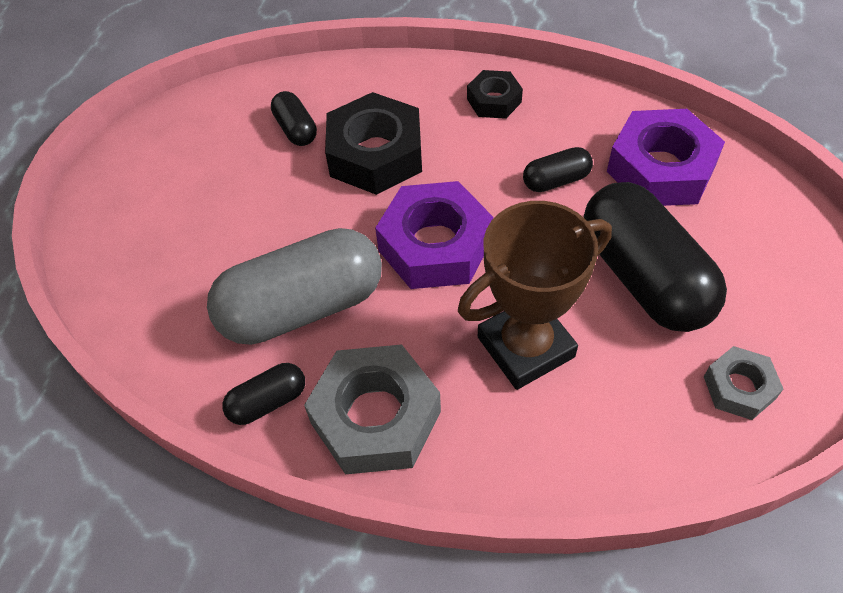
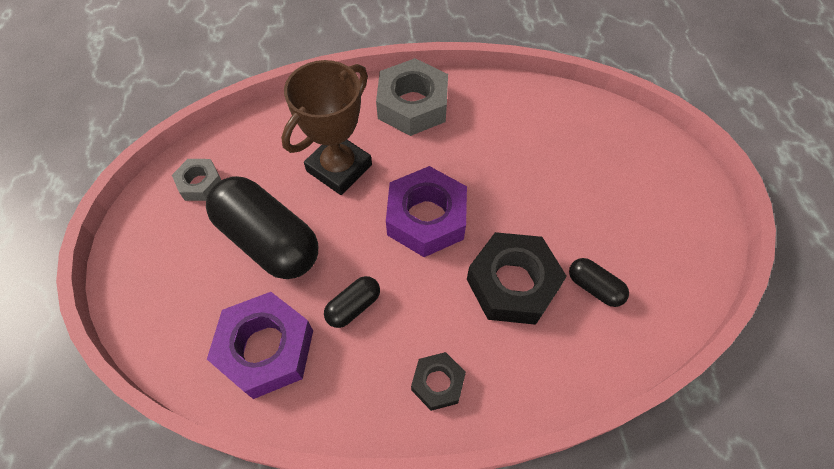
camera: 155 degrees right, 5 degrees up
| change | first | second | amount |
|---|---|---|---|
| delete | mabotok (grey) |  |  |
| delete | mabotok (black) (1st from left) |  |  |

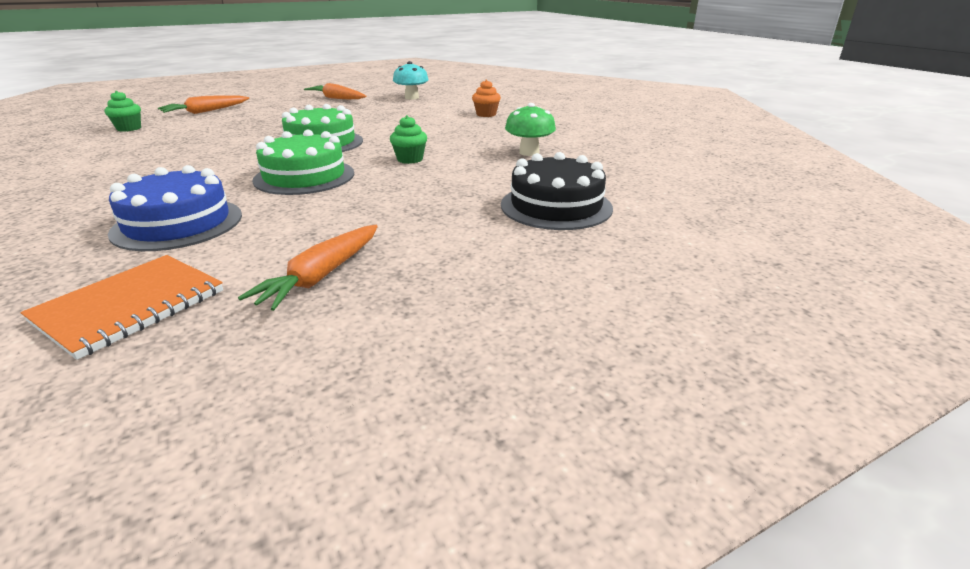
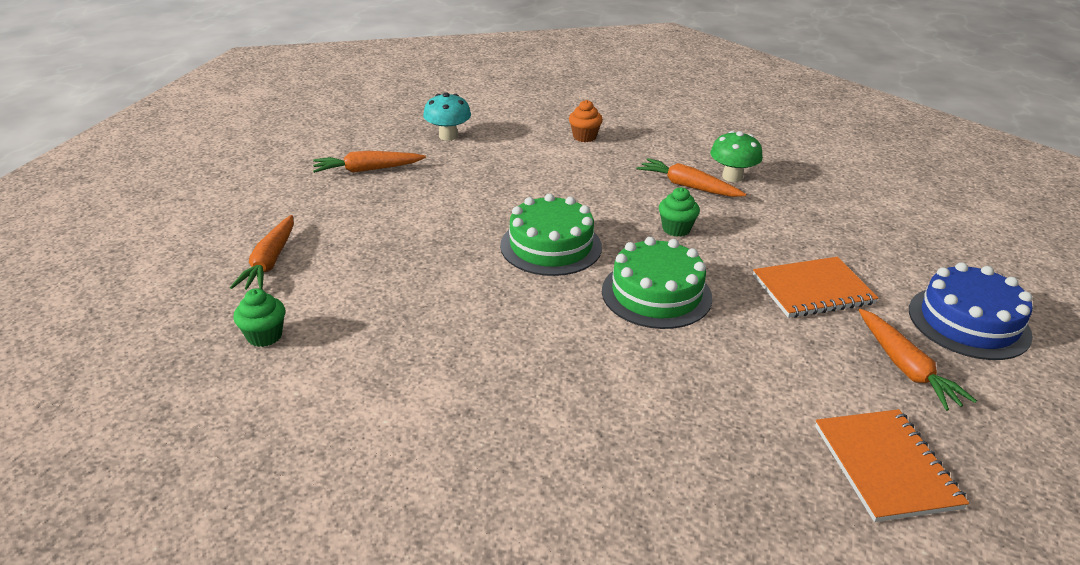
camera: 45 degrees left, 5 degrees up
| change | first | second | amount |
|---|---|---|---|
| insert |  | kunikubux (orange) (3rd from left) |  |
| insert |  | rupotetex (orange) (1st from left) |  |
| move | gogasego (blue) |  |  |
| delete | gogasego (black) |  |  |

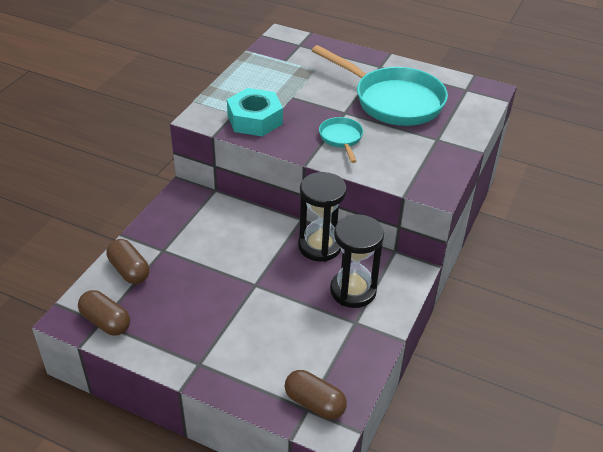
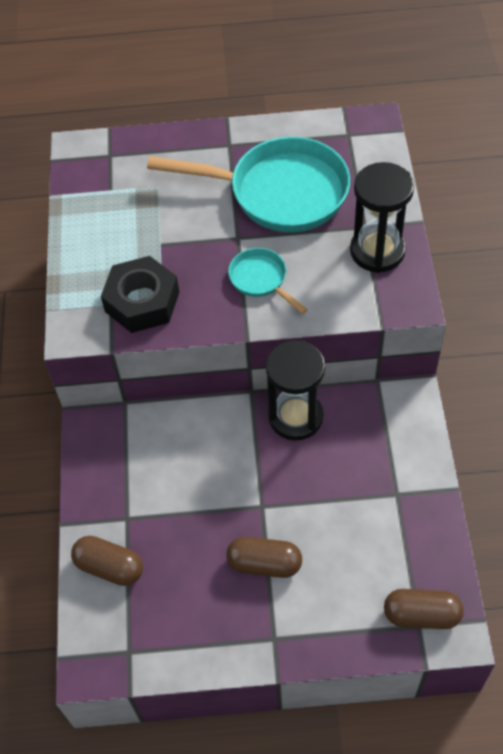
camera: 25 degrees left, 15 degrees up
| change | first | second | amount |
|---|---|---|---|
| recolor | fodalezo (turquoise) | fodalezo (black) |  |
| move | mabotok (brown) (1st from left in the first image) | mabotok (brown) (2nd from left) |  |
| move | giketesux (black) (2nd from left) |  |  |

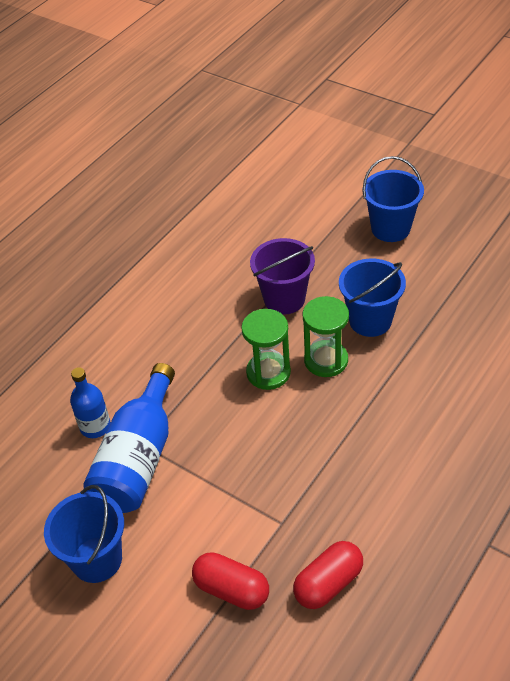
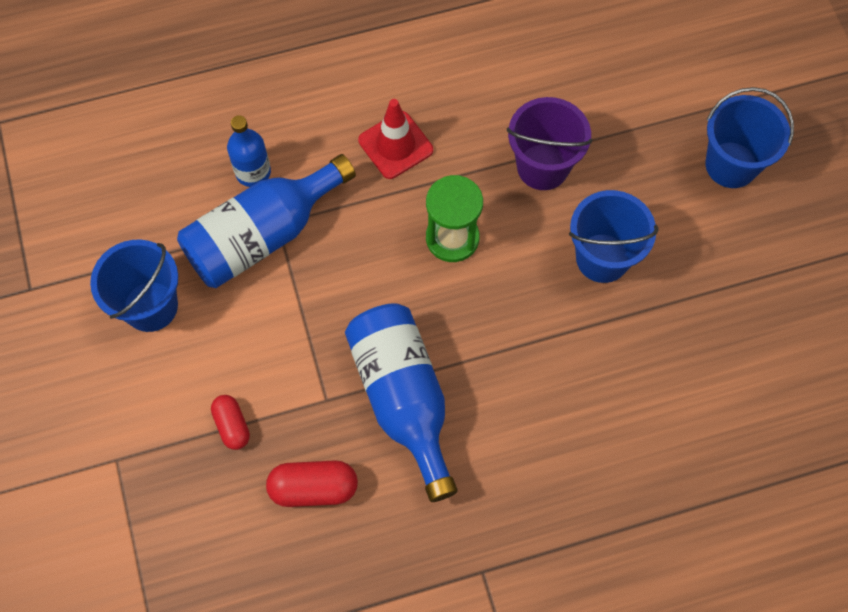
camera: 35 degrees right, 20 degrees up
| change | first | second | amount |
|---|---|---|---|
| resize | mabotok (red) (1st from left) |  | x0.65 |
| insert |  | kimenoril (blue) (3rd from left) |  |
| insert |  | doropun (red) |  |
| delete | giketesux (green) (2nd from left) |  |  |

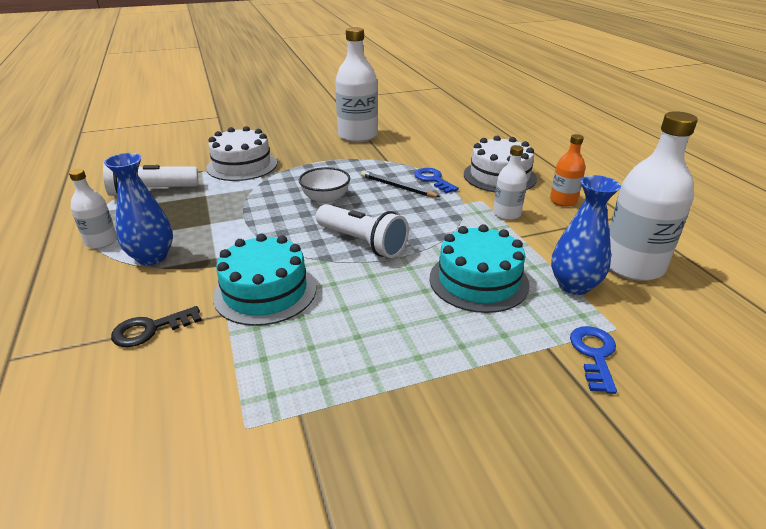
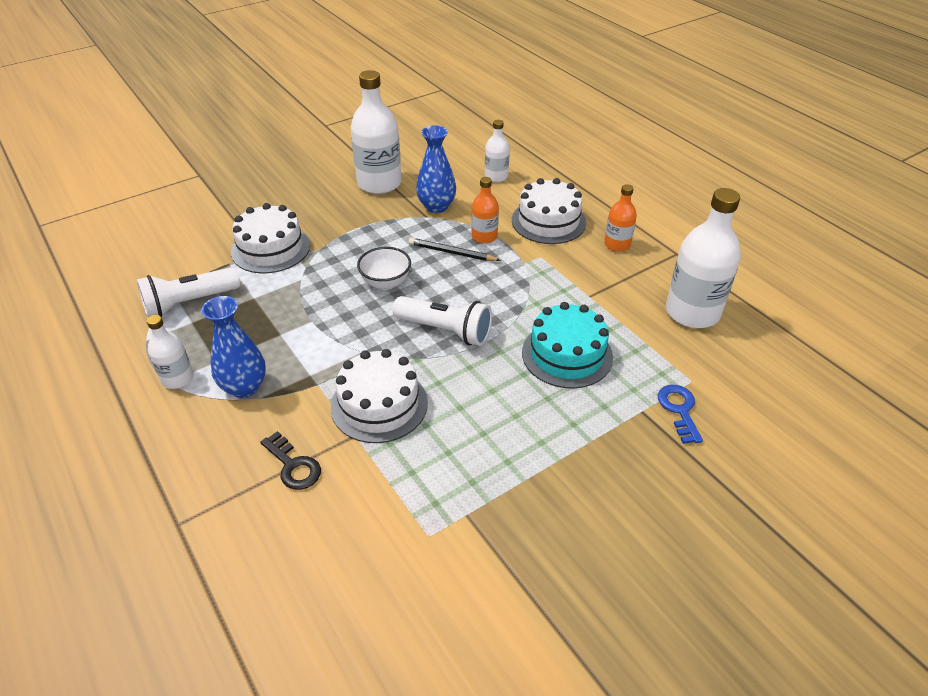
camera: 15 degrees left, 10 degrees up
| change | first | second | amount |
|---|---|---|---|
| rotate | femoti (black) |  | 90 degrees counterclockwise |
| recolor | gogasego (turquoise) (1st from left) | gogasego (white) (2nd from left) |  |
| move | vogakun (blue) (2nd from left) |  |  |
| replace | femoti (blue) (1st from left) | kimenoril (orange) (1st from left) |  |
| move | kimenoril (white) (3rd from left) |  |  |

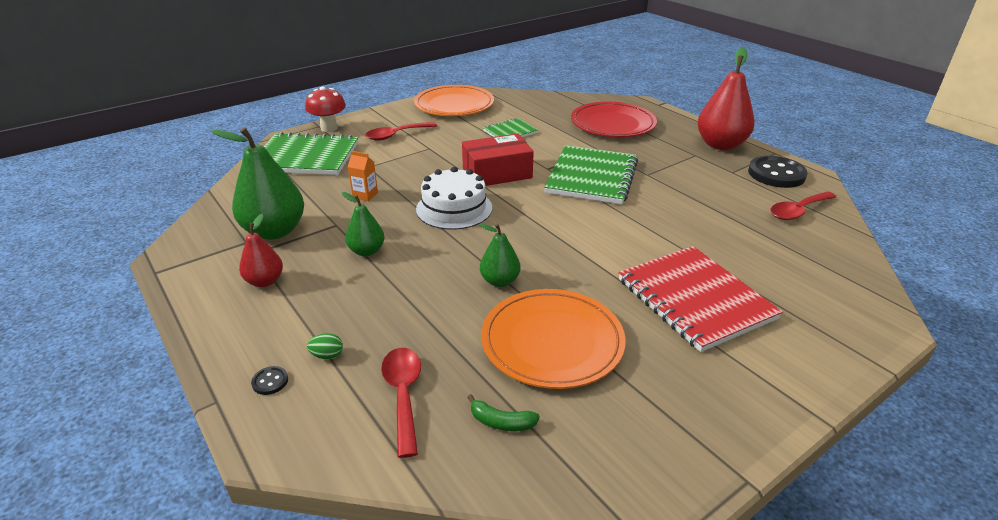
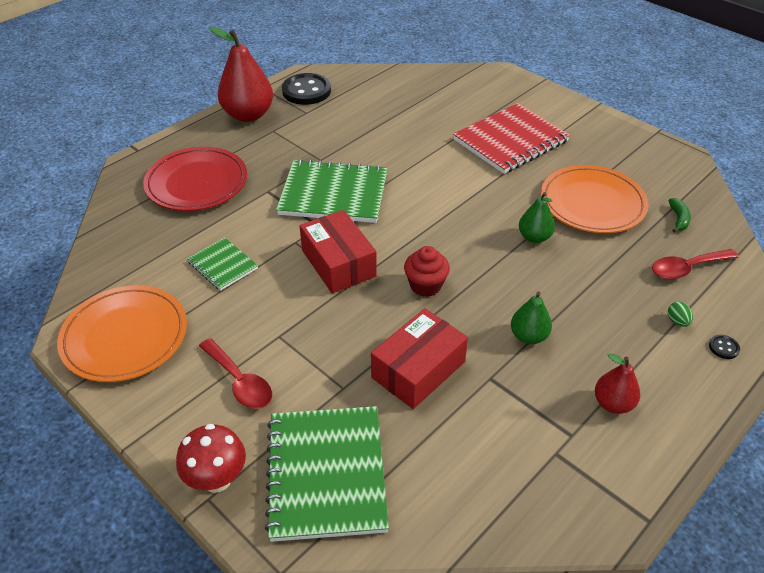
camera: 100 degrees left, 10 degrees up
| change | first | second | amount |
|---|---|---|---|
| replace | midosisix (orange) | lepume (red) (2nd from left) |  |
| replace | gogasego (white) | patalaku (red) |  |
| delete | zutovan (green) (1st from left) |  |  |
| delete | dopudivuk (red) (3rd from left) |  |  |

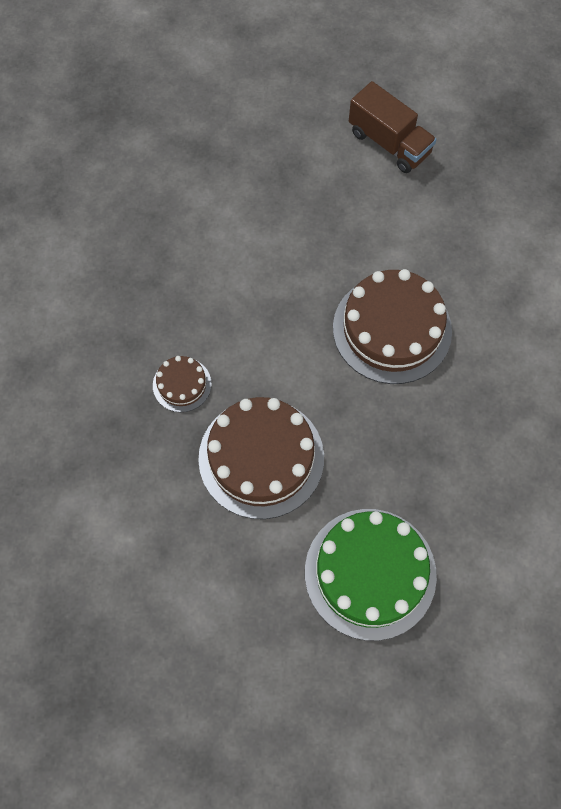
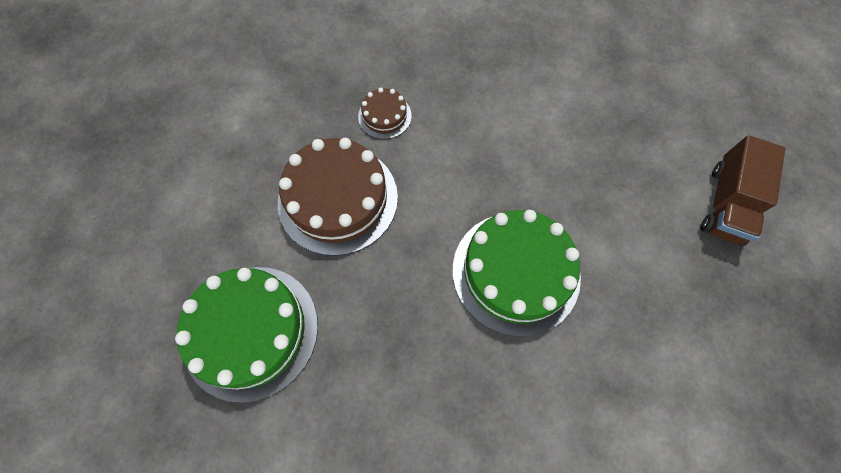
camera: 70 degrees right, 0 degrees up
| change | first | second | amount |
|---|---|---|---|
| recolor | gogasego (brown) (3rd from left) | gogasego (green) (2nd from left) |  |

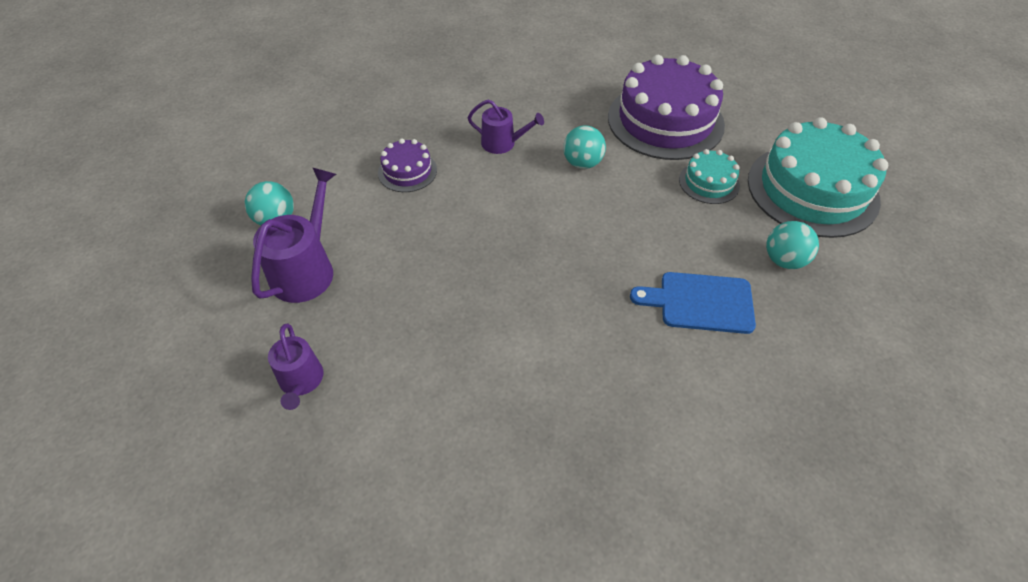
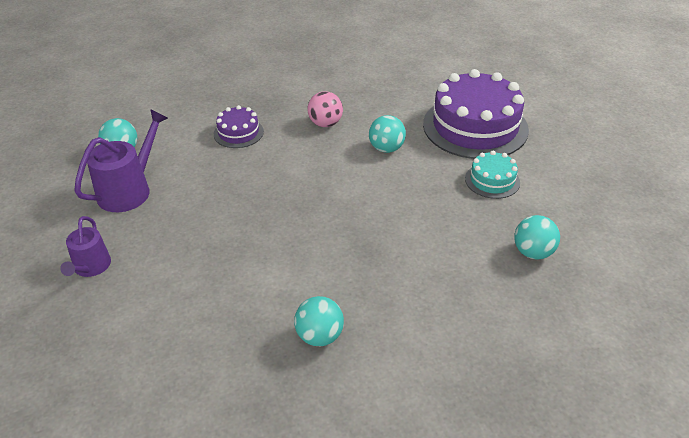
camera: 15 degrees right, 10 degrees down
| change | first | second | amount |
|---|---|---|---|
| insert |  | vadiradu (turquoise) (2nd from left) |  |
| replace | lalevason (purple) (3rd from left) | vadiradu (pink) |  |
| delete | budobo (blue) |  |  |
| delete | gogasego (turquoise) (2nd from left) |  |  |

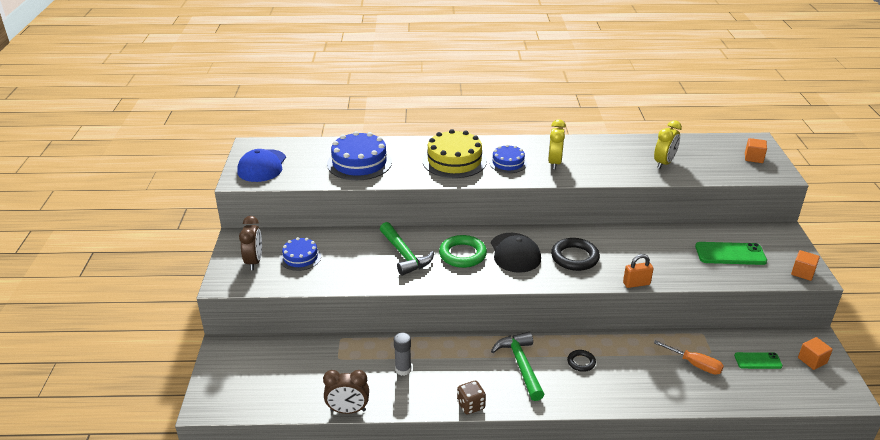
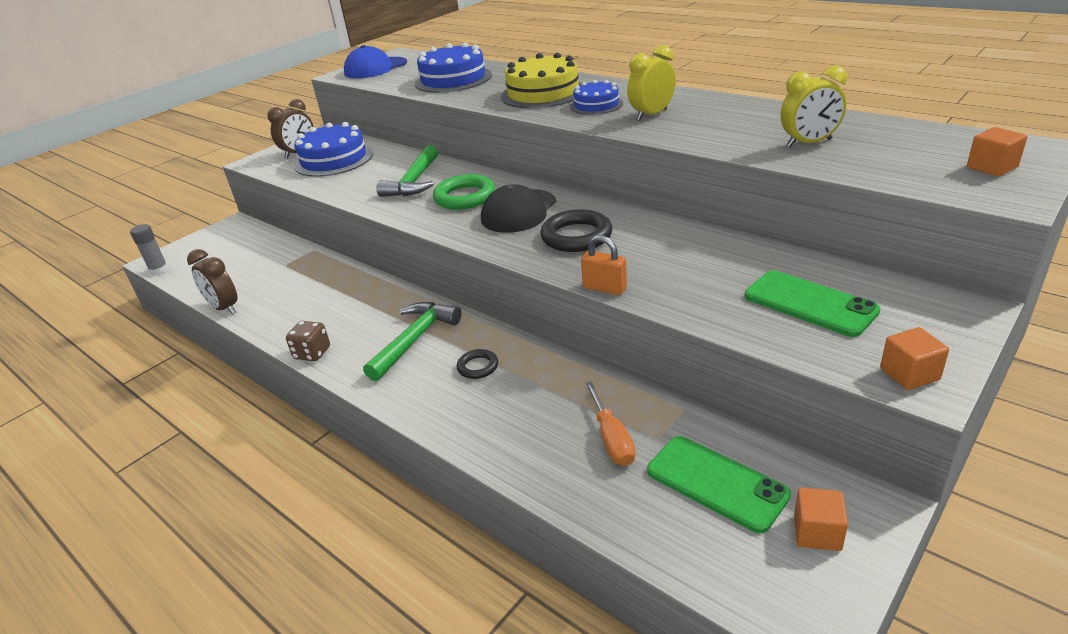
camera: 45 degrees right, 0 degrees up
| change | first | second | amount |
|---|---|---|---|
| move | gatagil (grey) |  |  |
| resize | gogasego (blue) (1st from left) |  | x1.71 |
| resize | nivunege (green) (2nd from left in the first image) | nivunege (green) (1st from left) | x1.63 |

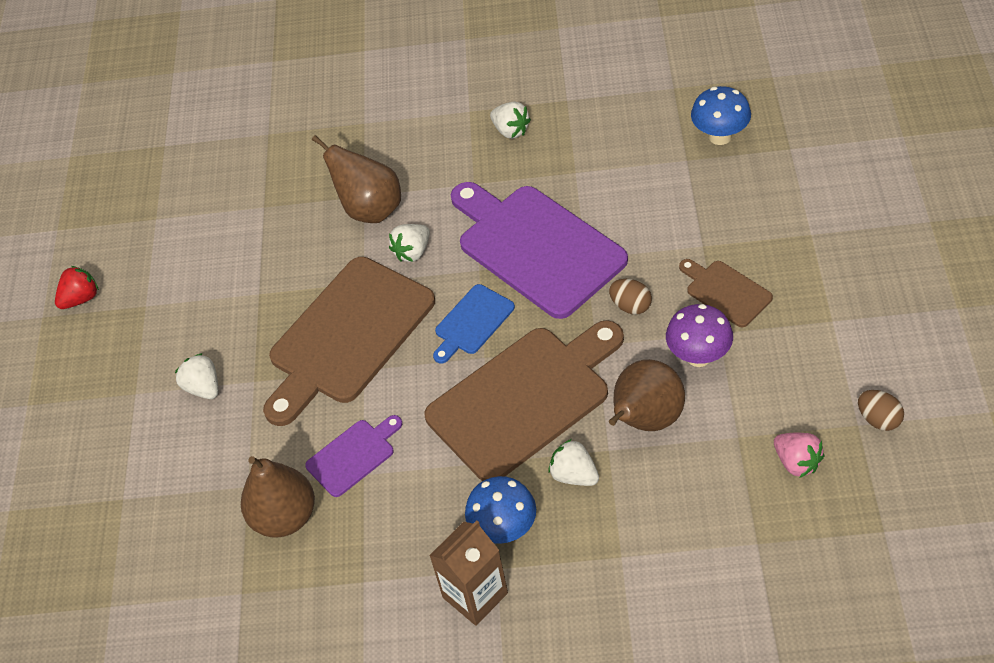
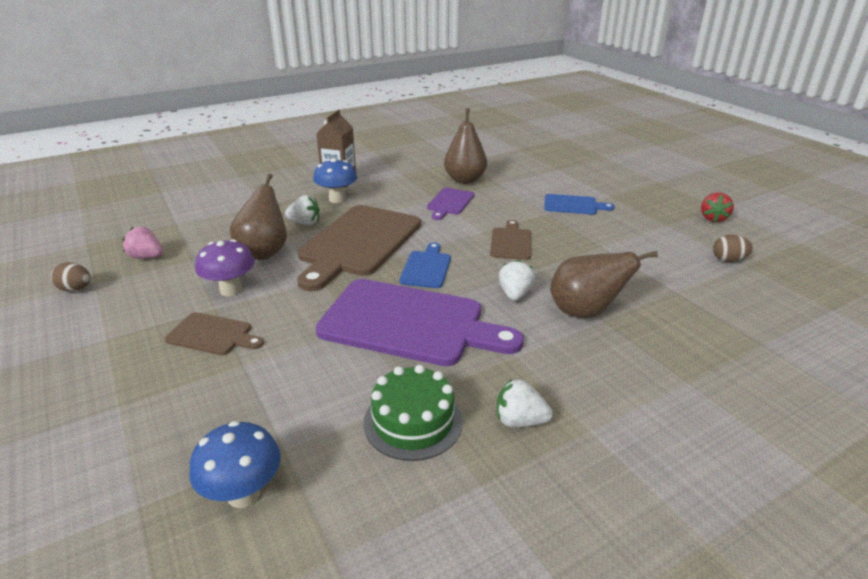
camera: 145 degrees right, 20 degrees down
| change | first | second | amount |
|---|---|---|---|
| insert |  | gogasego (green) |  |
| resize | budobo (brown) (1st from left in the first image) | budobo (brown) (3rd from left) | x0.48 |
| replace | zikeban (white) (1st from left) | budobo (blue) (2nd from left) |  |
| move | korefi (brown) (1st from left in the first image) | korefi (brown) (2nd from left) |  |

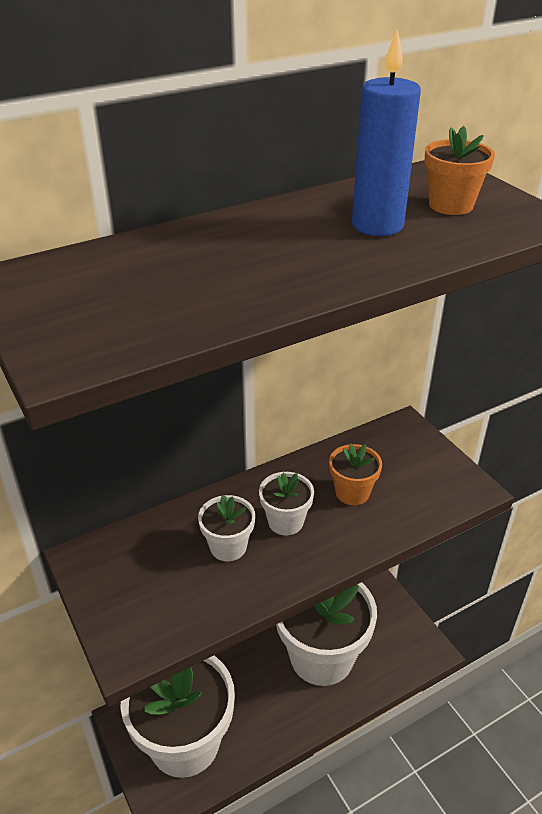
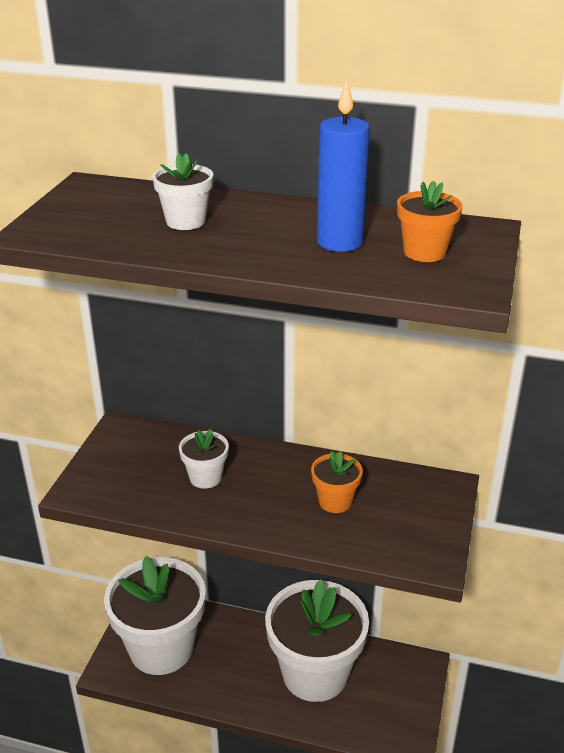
camera: 45 degrees right, 5 degrees down
| change | first | second | amount |
|---|---|---|---|
| move | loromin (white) (3rd from left in the first image) | loromin (white) (2nd from left) |  |

